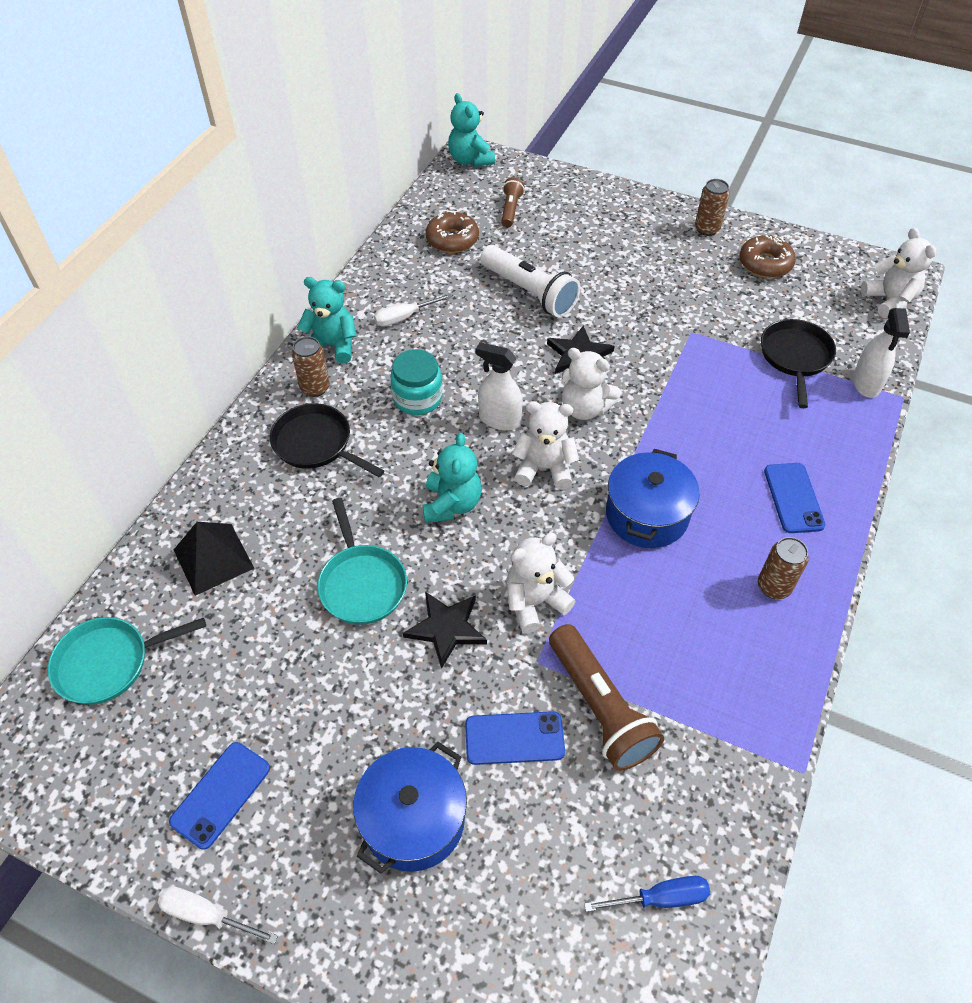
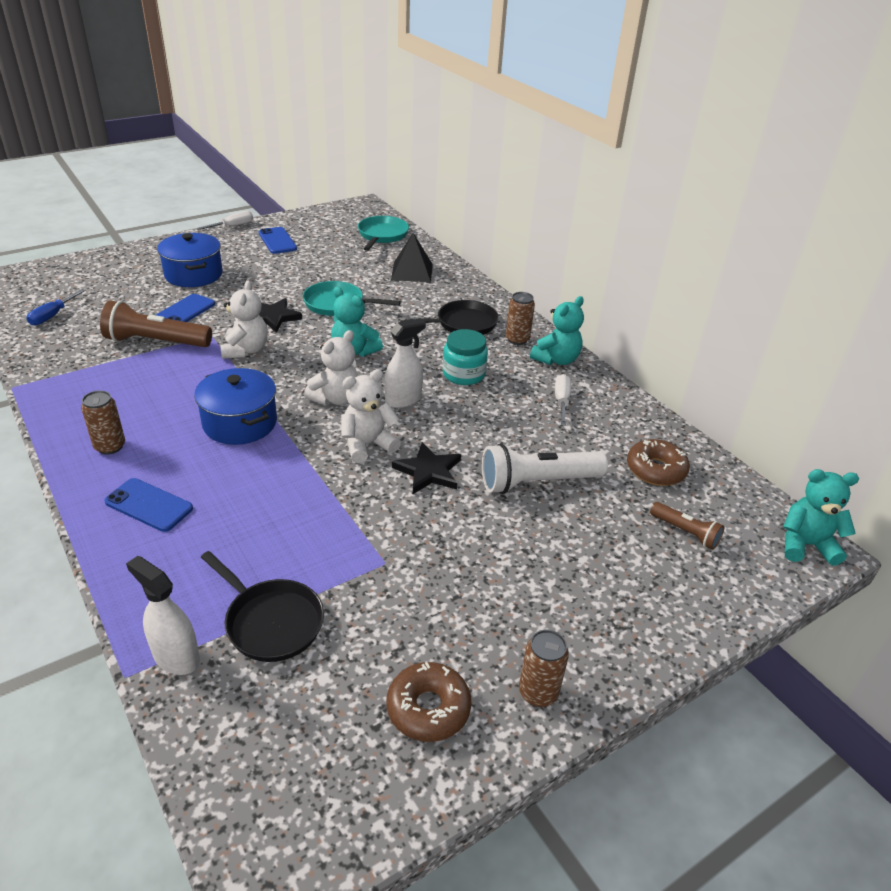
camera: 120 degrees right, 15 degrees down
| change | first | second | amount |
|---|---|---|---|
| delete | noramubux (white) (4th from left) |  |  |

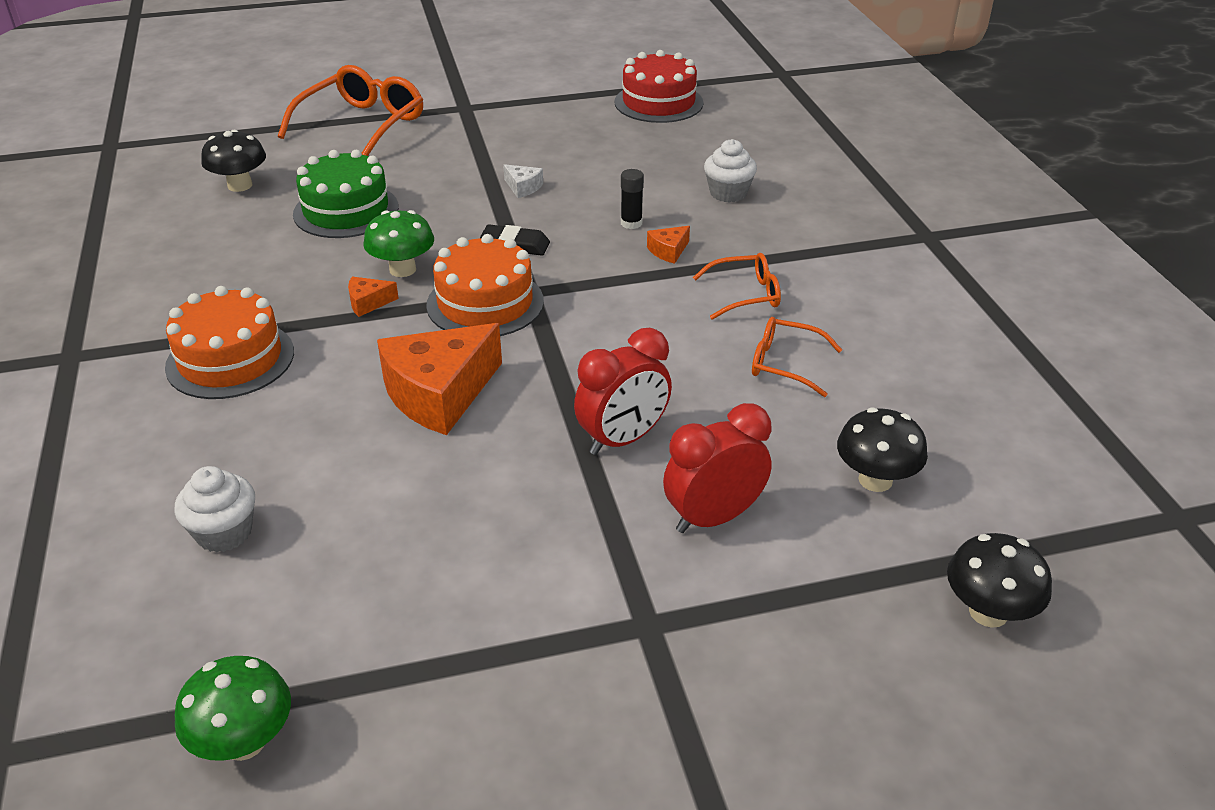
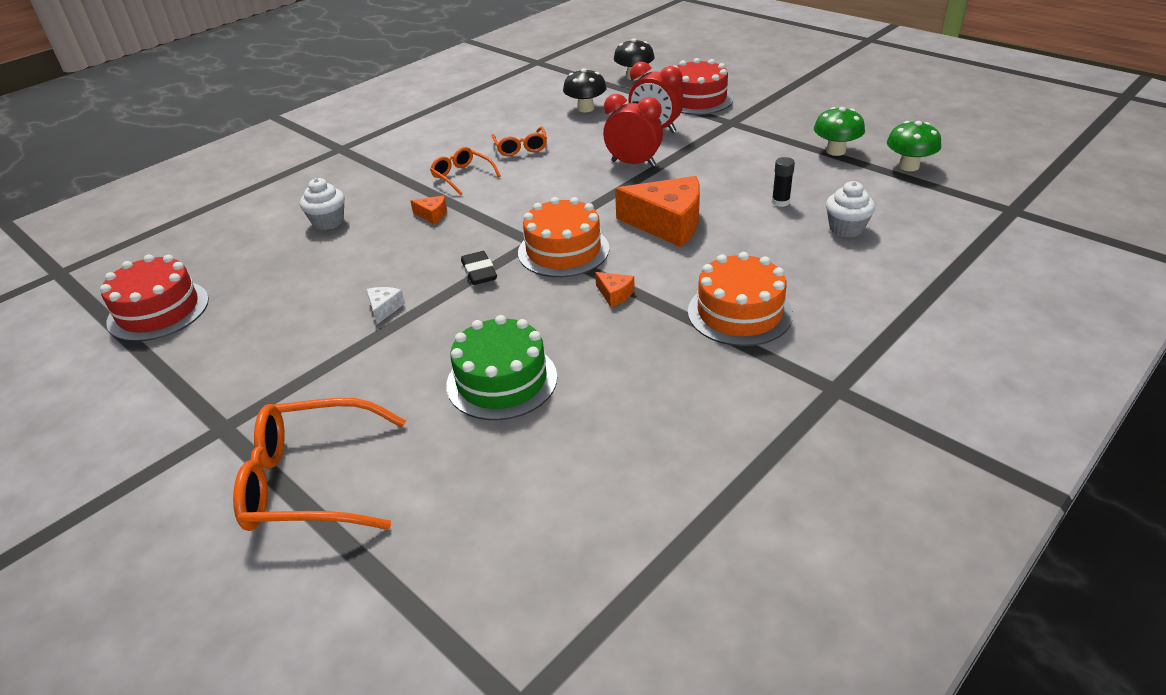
camera: 120 degrees left, 0 degrees up
| change | first | second | amount |
|---|---|---|---|
| insert |  | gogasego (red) (2nd from left) |  |
| move | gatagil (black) |  |  |
| move | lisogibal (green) (2nd from left in the first image) | lisogibal (green) (1st from left) |  |
| delete | lisogibal (black) (1st from left) |  |  |

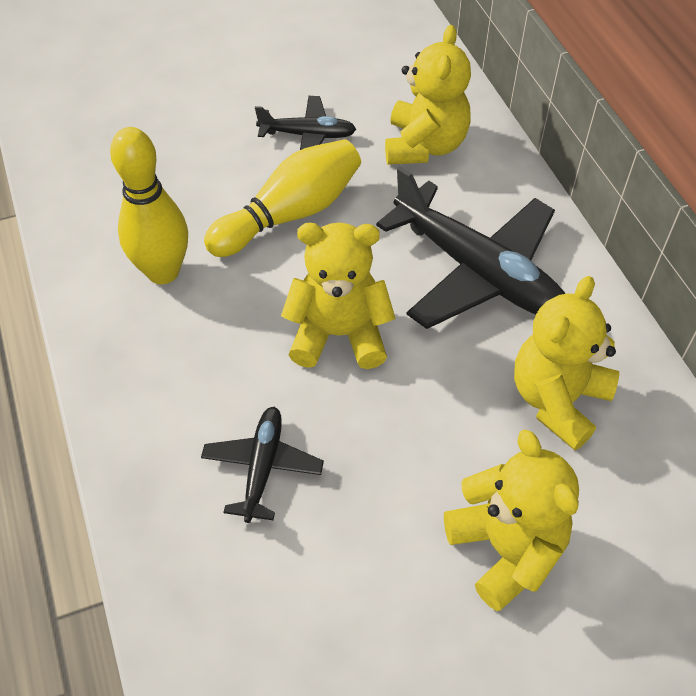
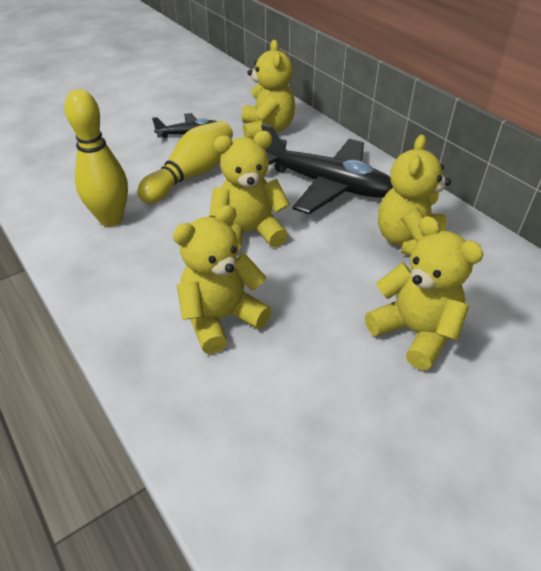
camera: 15 degrees left, 10 degrees down
| change | first | second | amount |
|---|---|---|---|
| replace | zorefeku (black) (1st from left) | noramubux (yellow) (1st from left) |  |

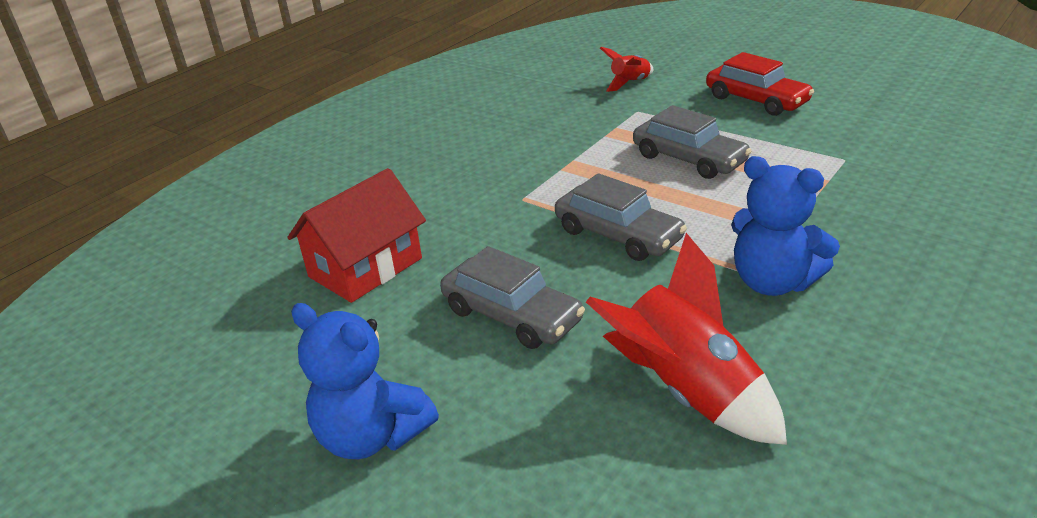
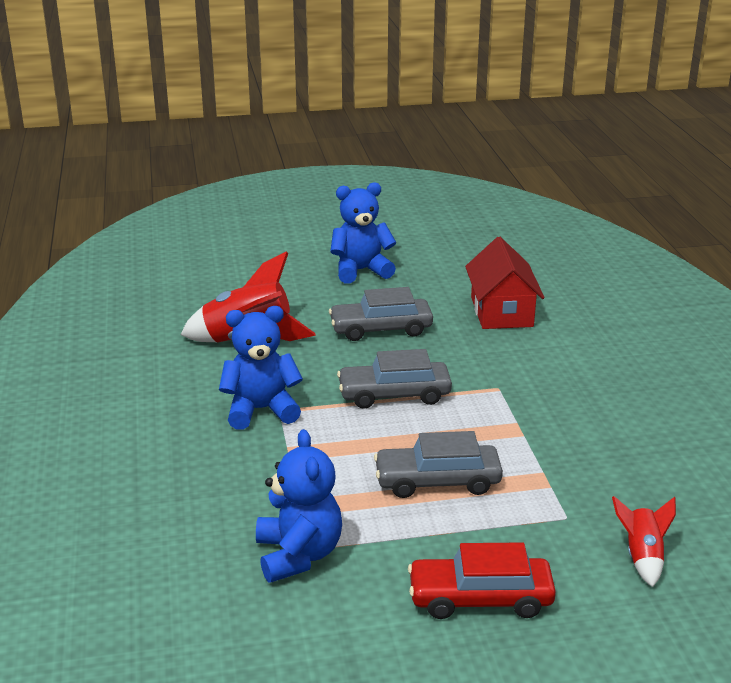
camera: 130 degrees right, 5 degrees down
| change | first | second | amount |
|---|---|---|---|
| insert |  | noramubux (blue) (2nd from left) |  |

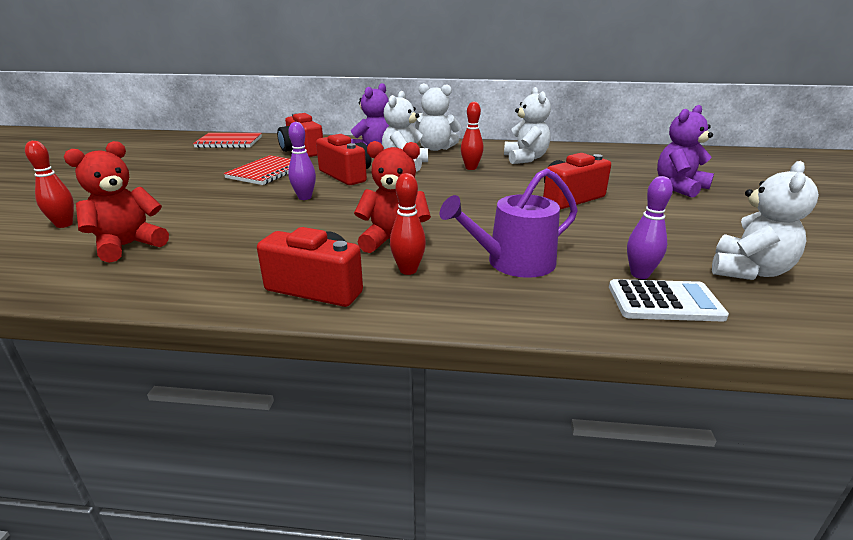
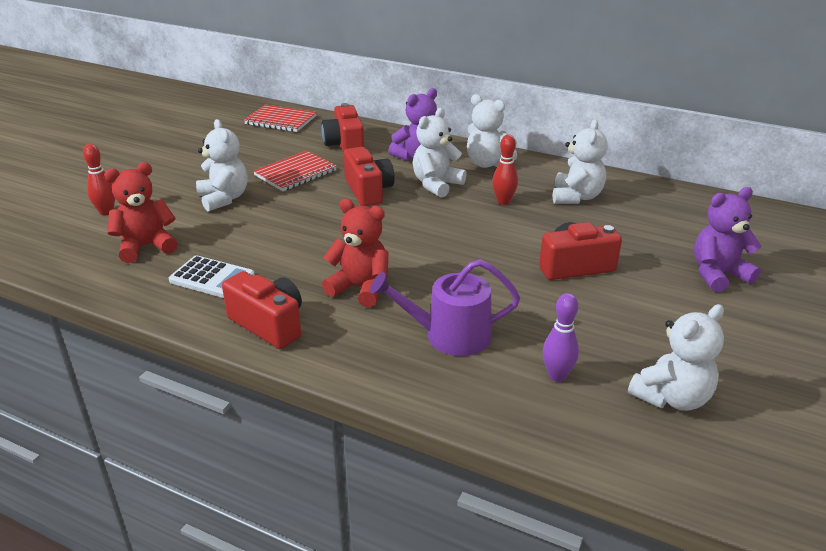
camera: 20 degrees right, 5 degrees up
| change | first | second | amount |
|---|---|---|---|
| move | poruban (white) |  |  |
| insert |  | noramubux (white) (1st from left) |  |
| delete | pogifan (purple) (1st from left) |  |  |
| delete | pogifan (red) (2nd from left) |  |  |

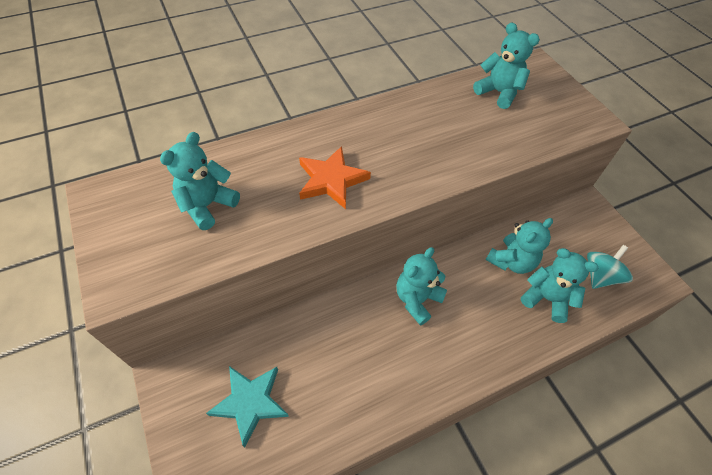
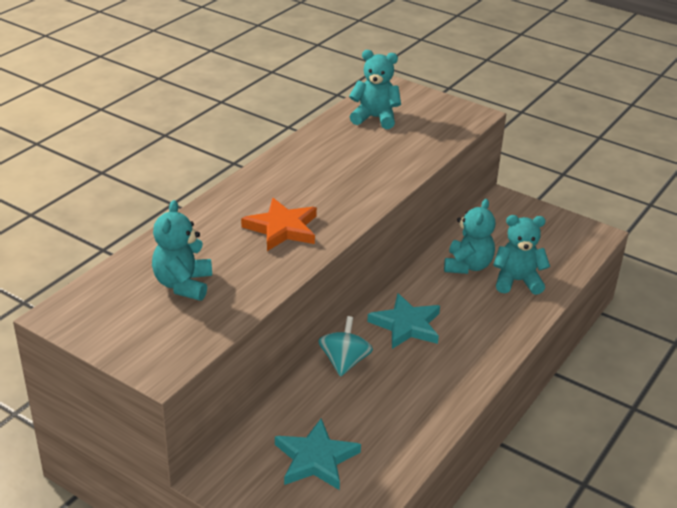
camera: 30 degrees left, 20 degrees down
| change | first | second | amount |
|---|---|---|---|
| move | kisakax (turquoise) |  |  |
| replace | noramubux (turquoise) (2nd from left) | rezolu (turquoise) (2nd from left) |  |

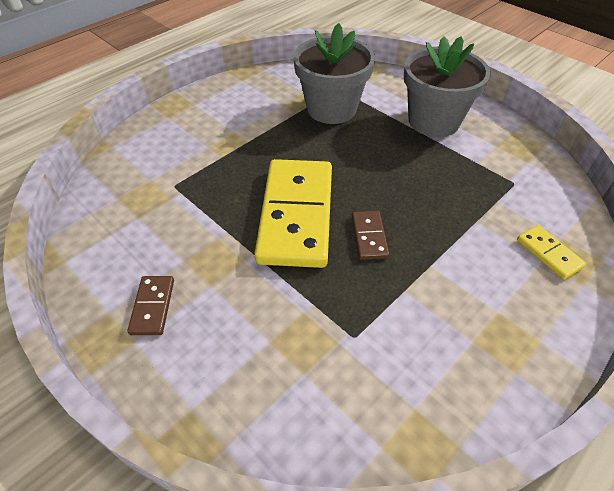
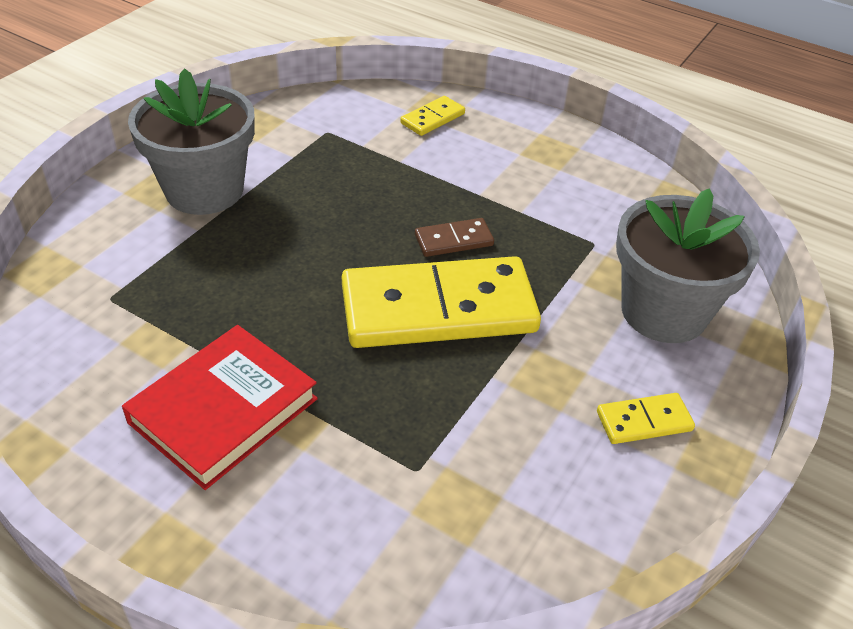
camera: 105 degrees left, 5 degrees down
| change | first | second | amount |
|---|---|---|---|
| insert |  | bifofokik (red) |  |
| recolor | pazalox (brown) (1st from left) | pazalox (yellow) (3rd from left) |  |
| move | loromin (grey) (1st from left in the first image) | loromin (grey) (2nd from left) |  |

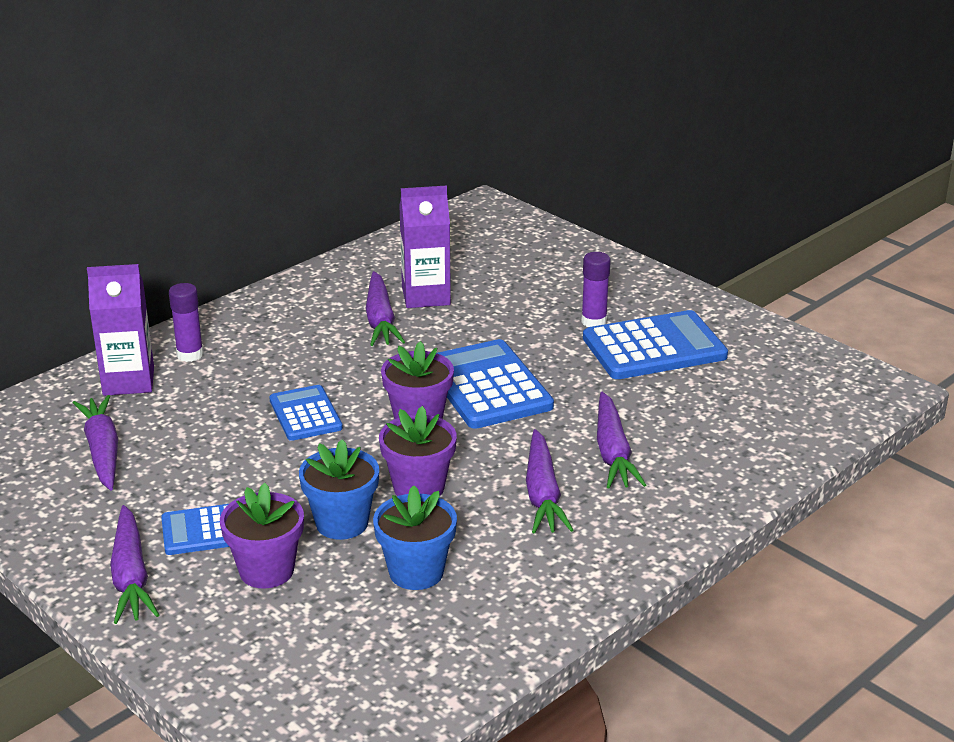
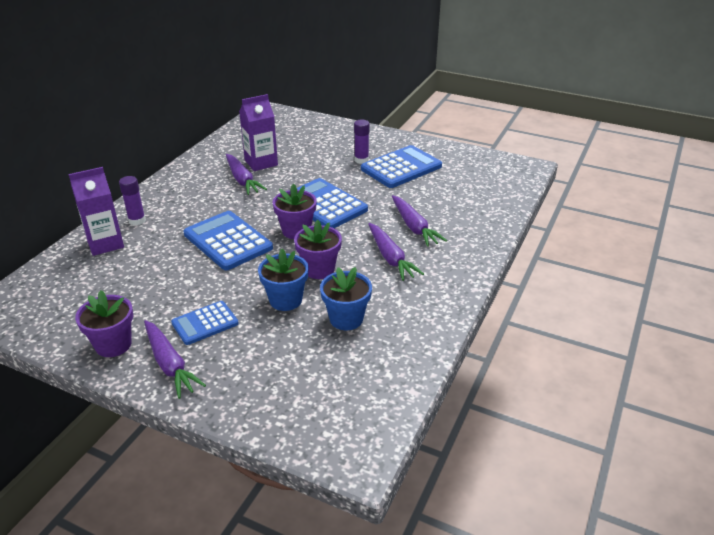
camera: 20 degrees left, 5 degrees up
| change | first | second | amount |
|---|---|---|---|
| move | loromin (purple) (1st from left) |  |  |
| resize | poruban (blue) (2nd from left) |  | x1.67 |
| delete | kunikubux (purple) (1st from left) |  |  |

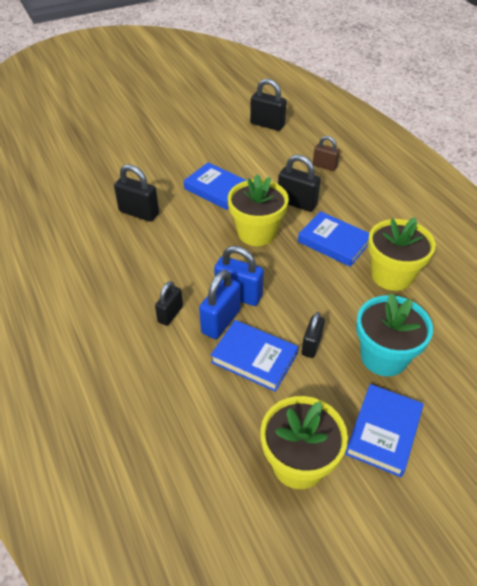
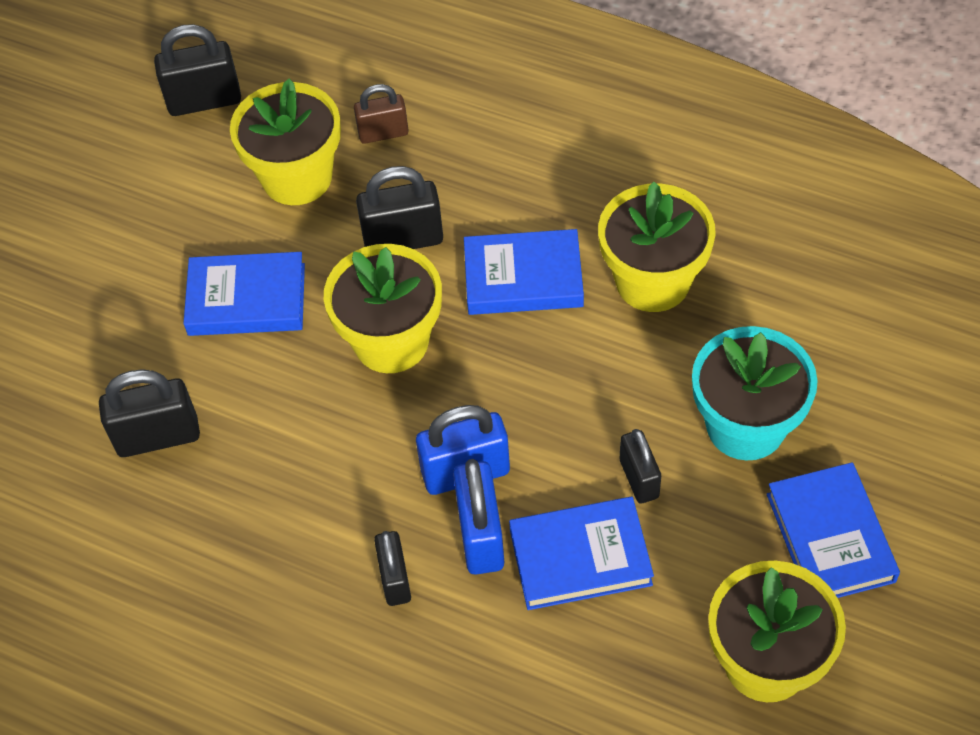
camera: 35 degrees left, 10 degrees up
| change | first | second | amount |
|---|---|---|---|
| insert |  | loromin (yellow) (1st from left) |  |

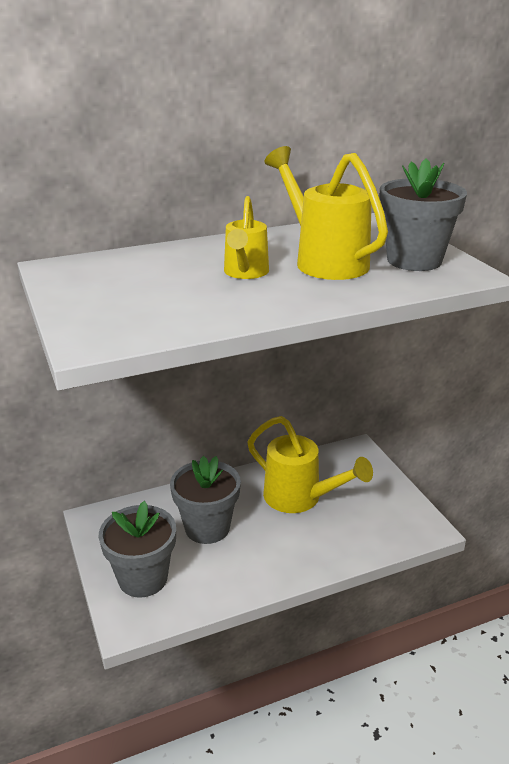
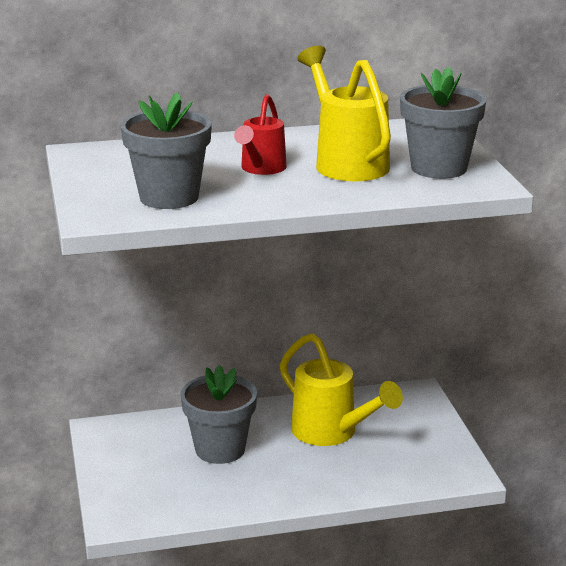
camera: 10 degrees right, 5 degrees down
| change | first | second | amount |
|---|---|---|---|
| move | loromin (grey) (1st from left) |  |  |
| recolor | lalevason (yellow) (1st from left) | lalevason (red) |  |

